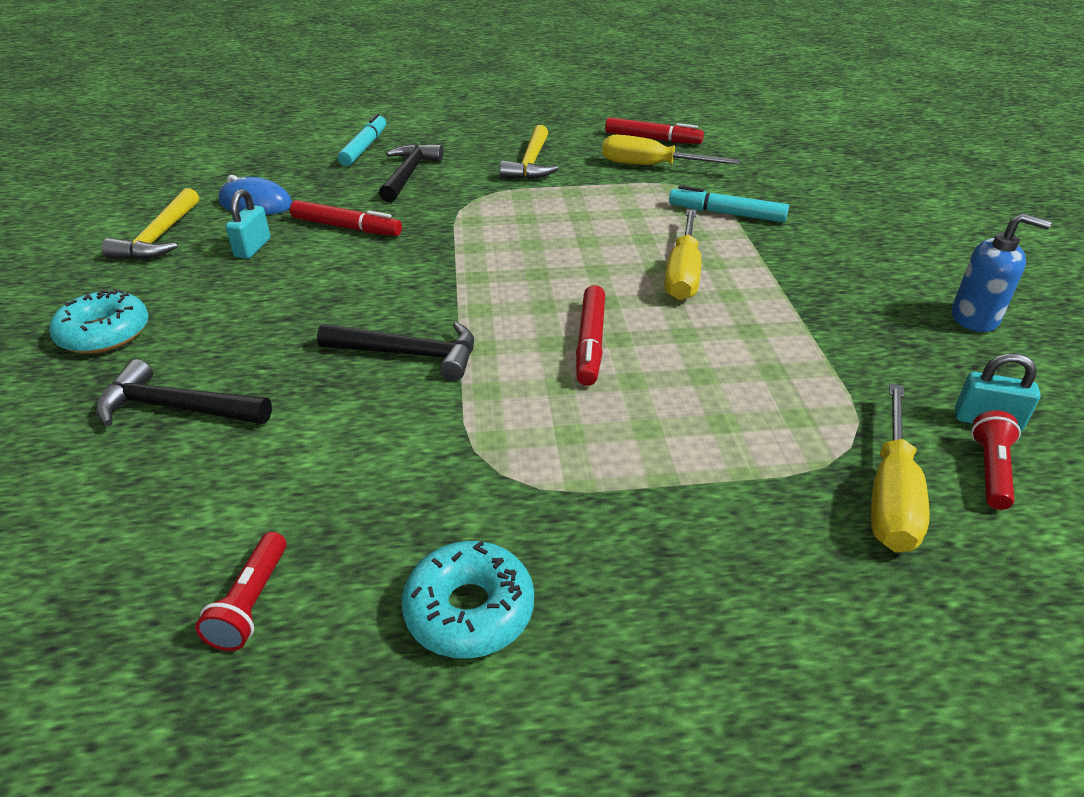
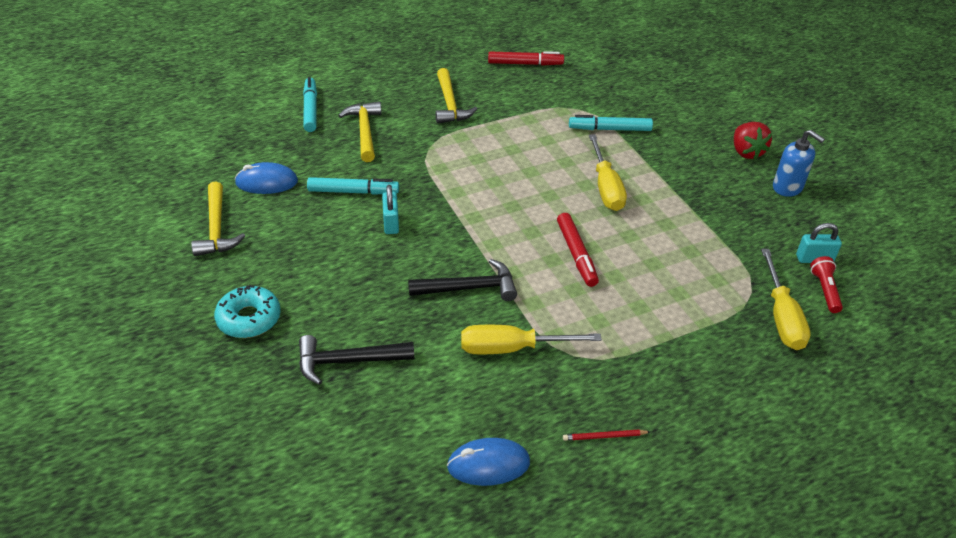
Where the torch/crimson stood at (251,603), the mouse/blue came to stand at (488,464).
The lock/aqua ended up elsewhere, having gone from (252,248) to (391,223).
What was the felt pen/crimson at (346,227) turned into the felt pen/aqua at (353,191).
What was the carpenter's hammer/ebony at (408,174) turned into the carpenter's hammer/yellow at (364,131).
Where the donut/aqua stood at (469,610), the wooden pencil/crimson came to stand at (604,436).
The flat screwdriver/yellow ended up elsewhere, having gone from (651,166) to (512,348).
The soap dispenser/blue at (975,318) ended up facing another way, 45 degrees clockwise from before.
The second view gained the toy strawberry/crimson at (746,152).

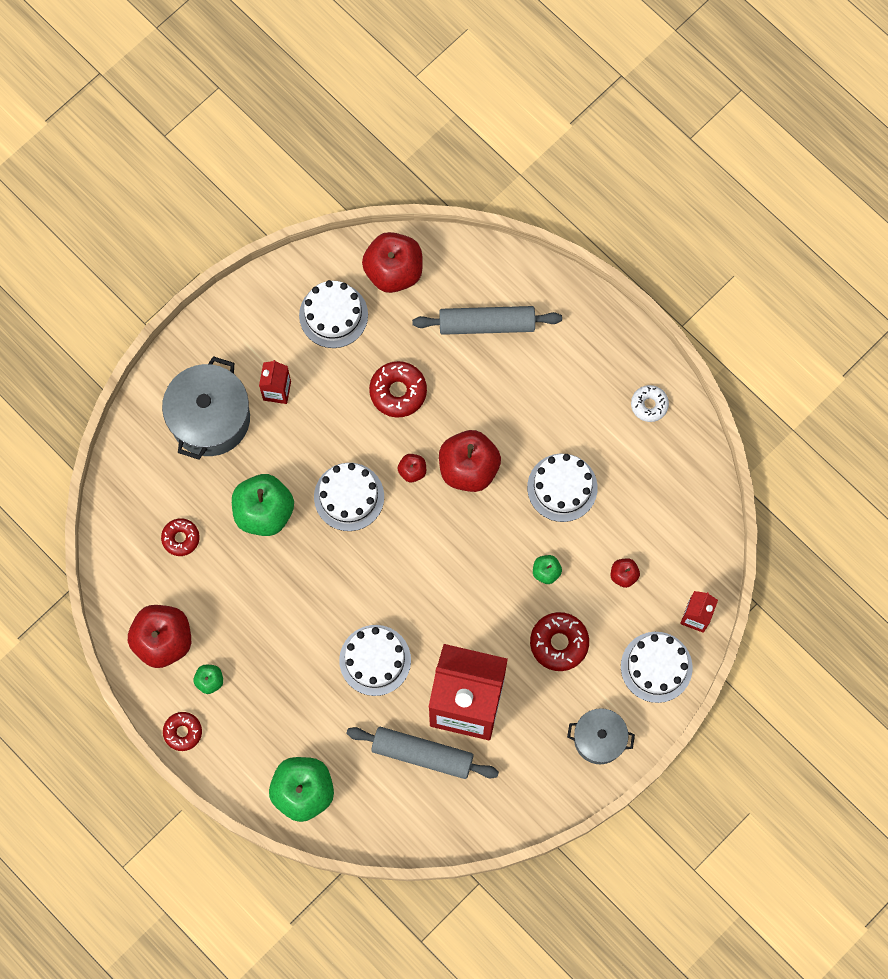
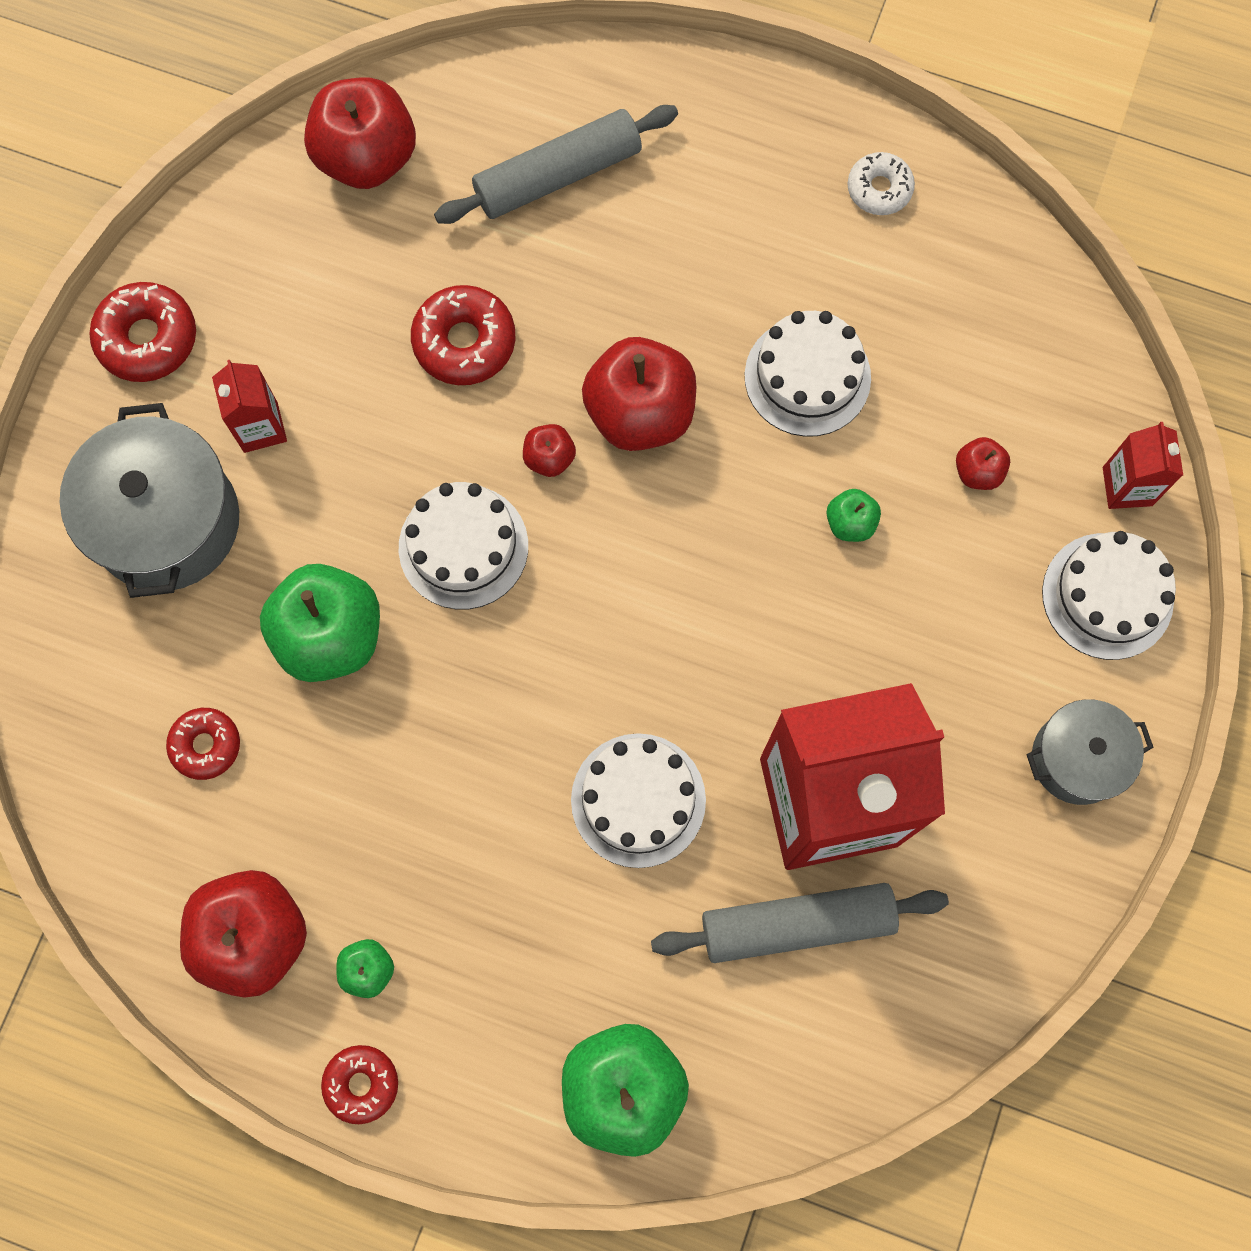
The second view lost the gateau/pure white at (333,315).
The donut/crimson ended up elsewhere, having gone from (559,643) to (147,338).

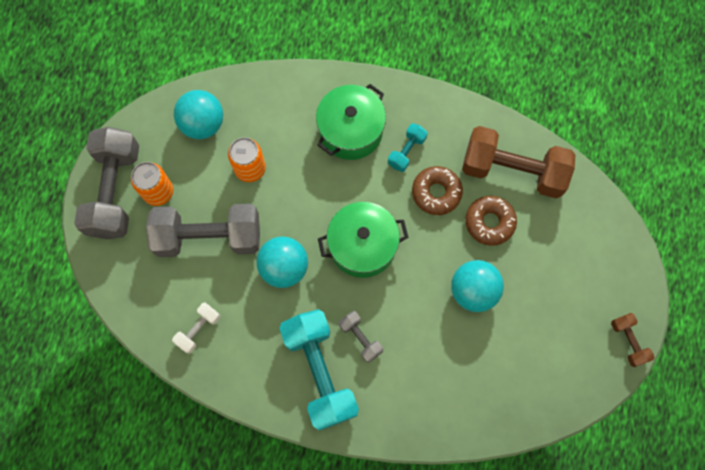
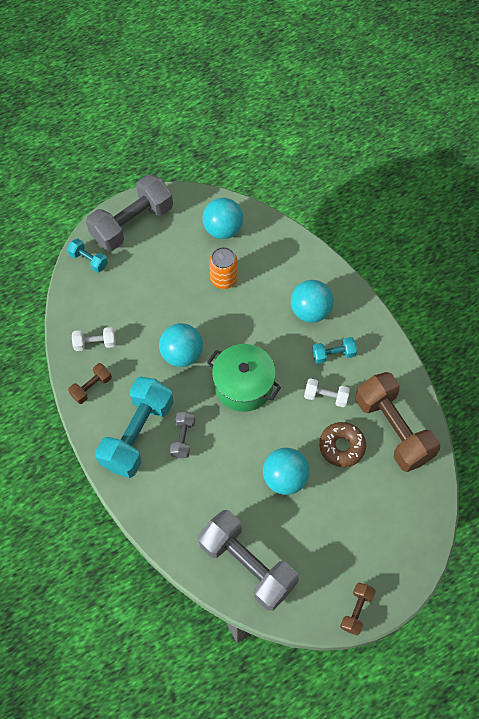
The second view lost the can/bright orange at (158,192).
The hand weight/gray ended up elsewhere, having gone from (209,237) to (247,564).
Where the stockpot/green stood at (351,131), the sphere/aqua came to stand at (310,311).
Where the donut/brown stood at (436,193), the hand weight/pure white came to stand at (325,396).
The second view gained the hand weight/aqua at (88,260).
The second view gained the hand weight/brown at (91,387).

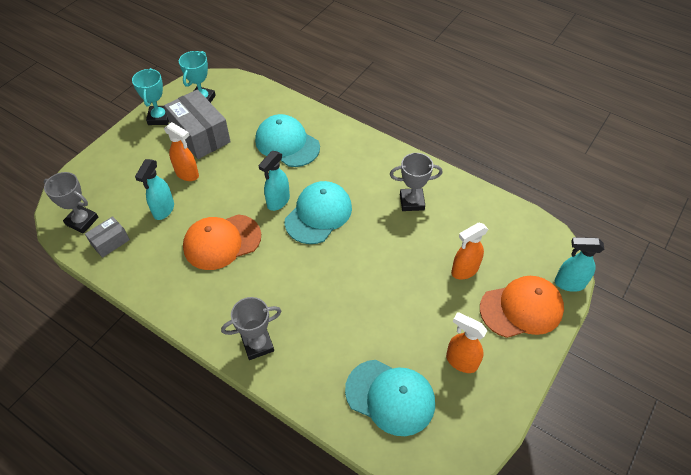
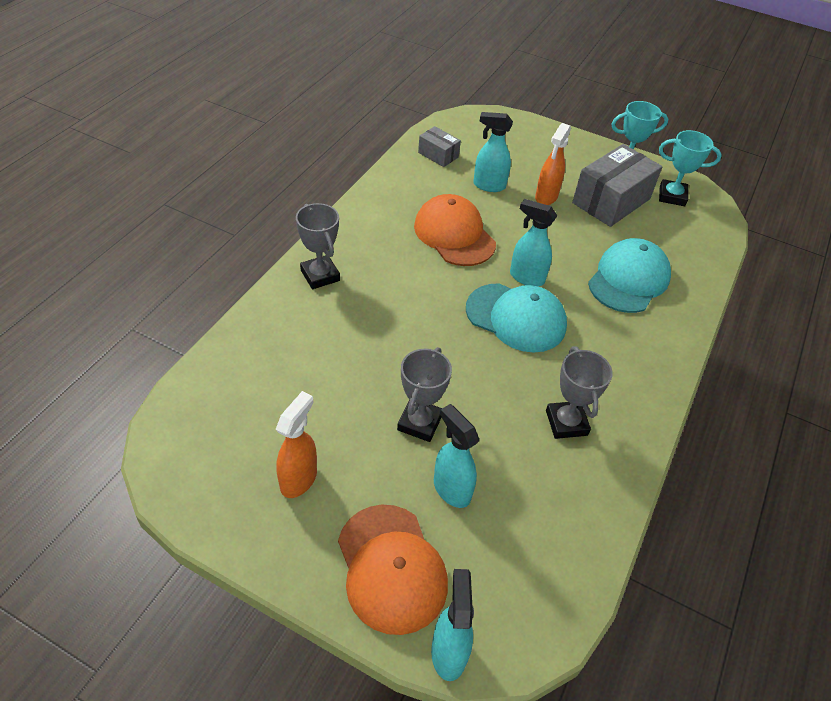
The prize cup/gray ended up elsewhere, having gone from (82,221) to (419,423).
The second view lost the cap/aqua at (390,397).
What was the sprayer/bright orange at (464,271) turned into the sprayer/aqua at (451,489).

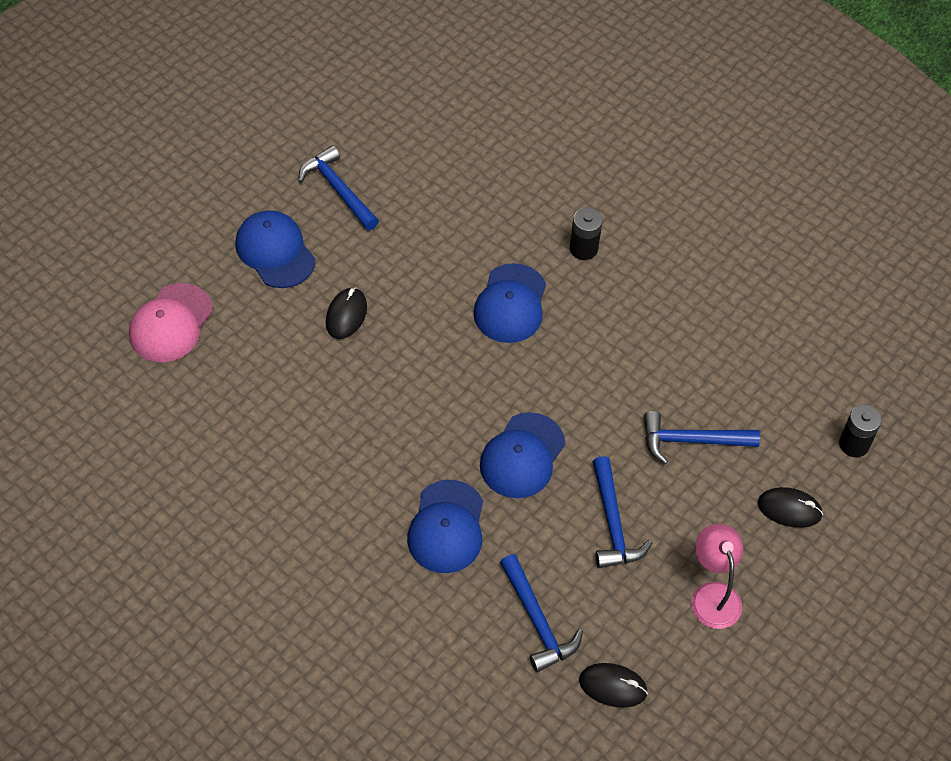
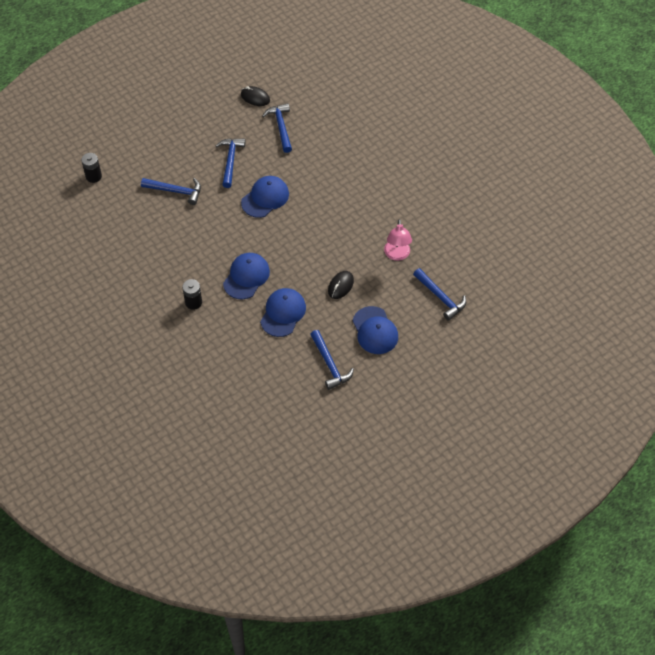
Where the cap/rose-pink stood at (171,323), the carpenter's hammer/blue came to stand at (440,297).
The cap/blue ended up elsewhere, having gone from (446,527) to (283,313).
The lamp/rose-pink ended up elsewhere, having gone from (712,595) to (397,255).
The second view lost the mouse/ebony at (789,509).

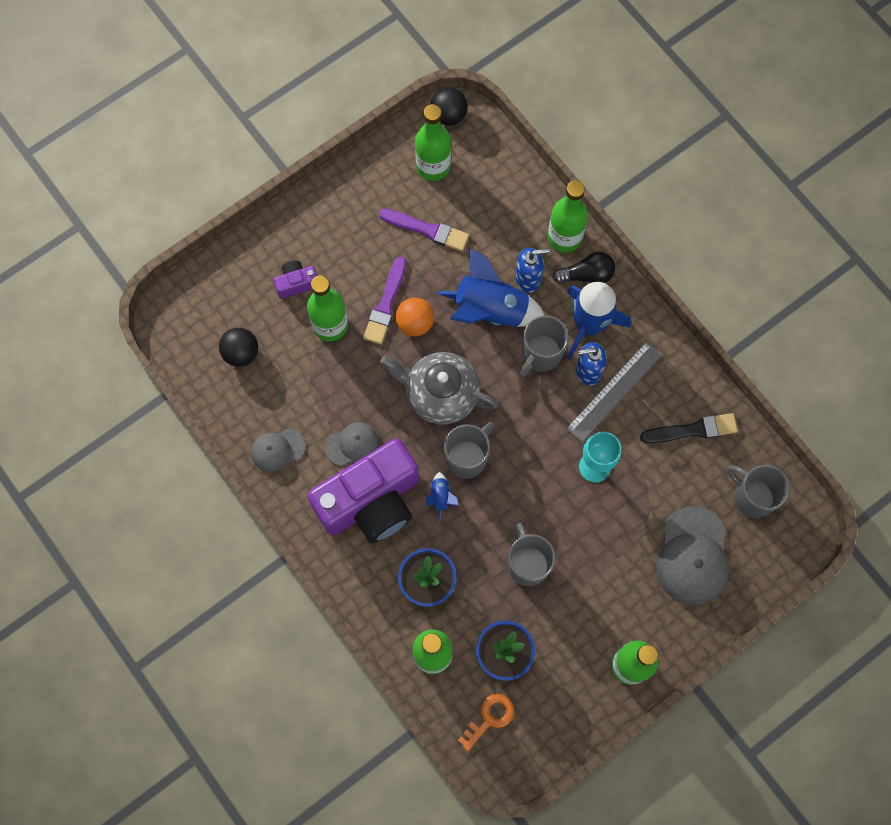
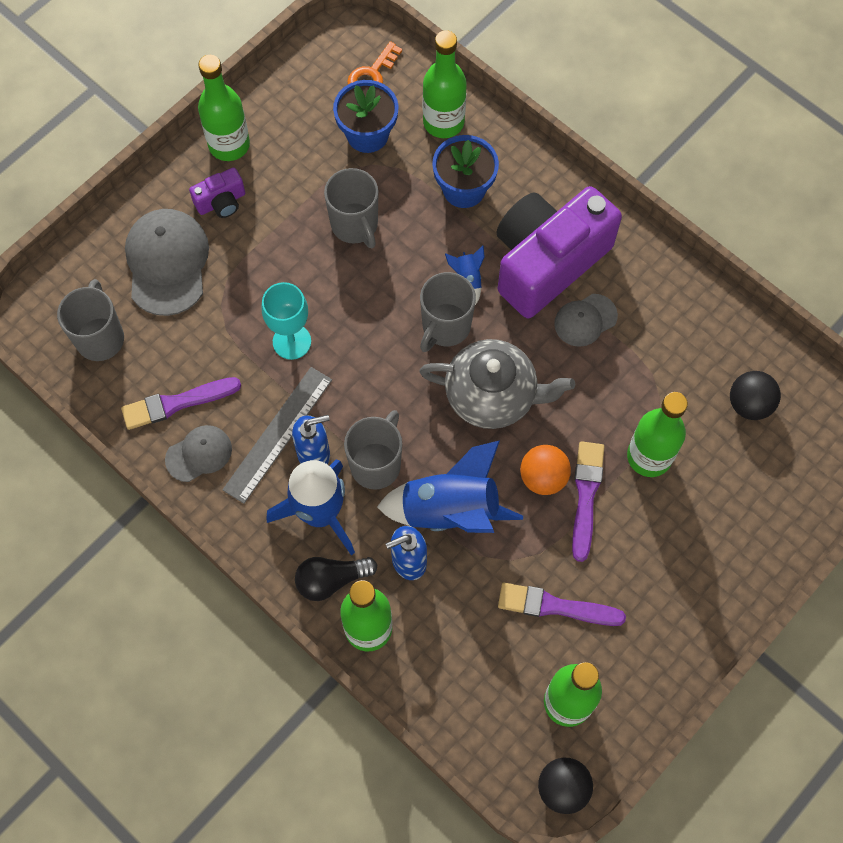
The cap/gray ended up elsewhere, having gone from (277,450) to (199,454).
The camera/royal purple ended up elsewhere, having gone from (297,283) to (221,202).
What was the paint brush/ebony at (692,430) turned into the paint brush/royal purple at (177,403).
The mug/gray at (752,497) ended up facing another way, 120 degrees counterclockwise from before.

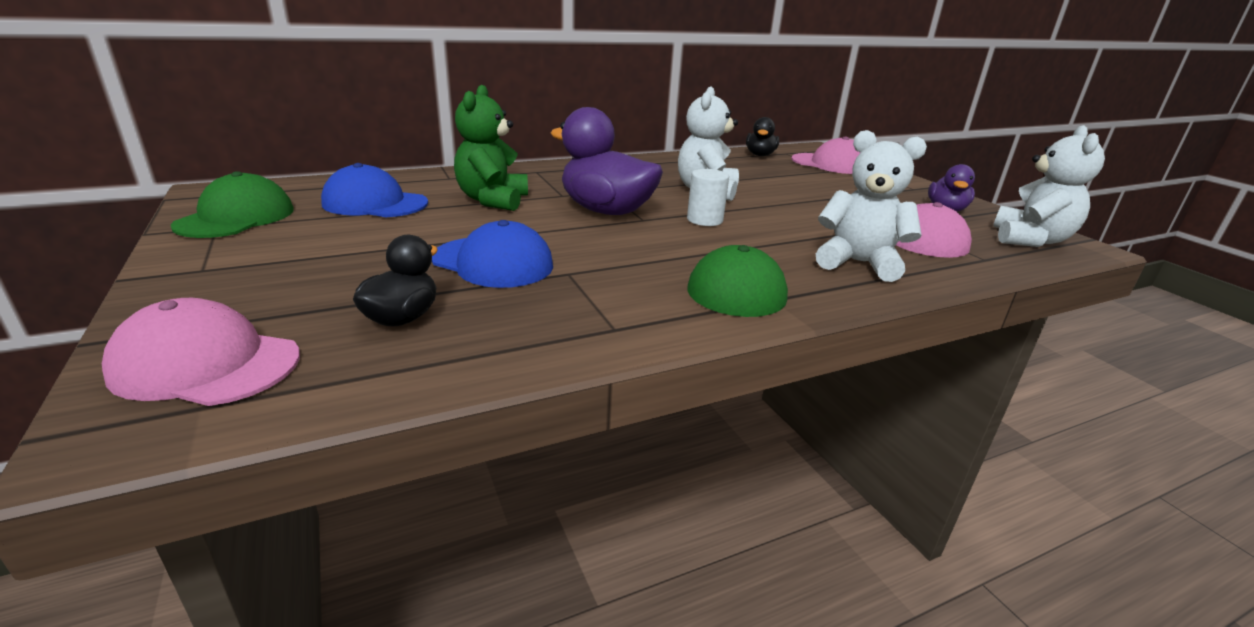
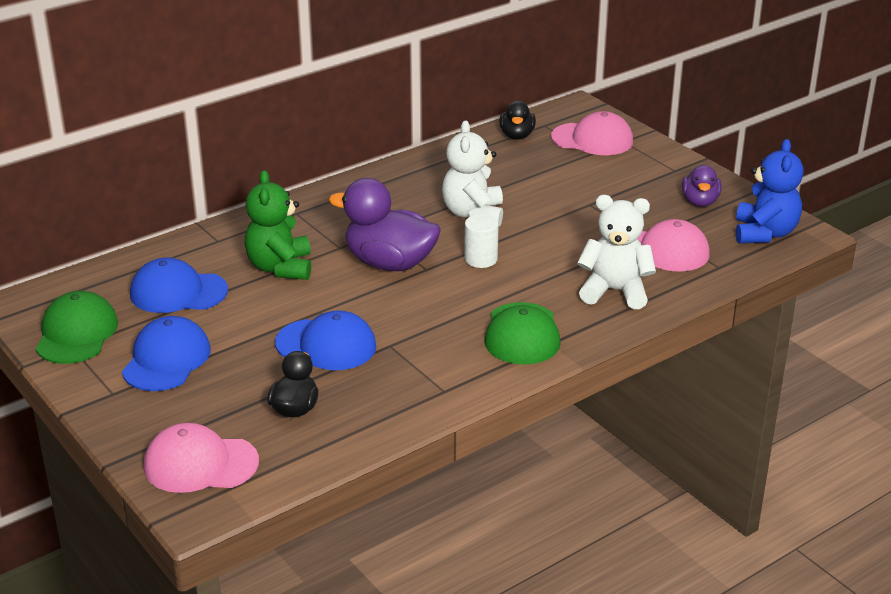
What was the stuffed bear/pure white at (1030,240) turned into the stuffed bear/blue at (764,233).
The second view gained the cap/blue at (166,360).

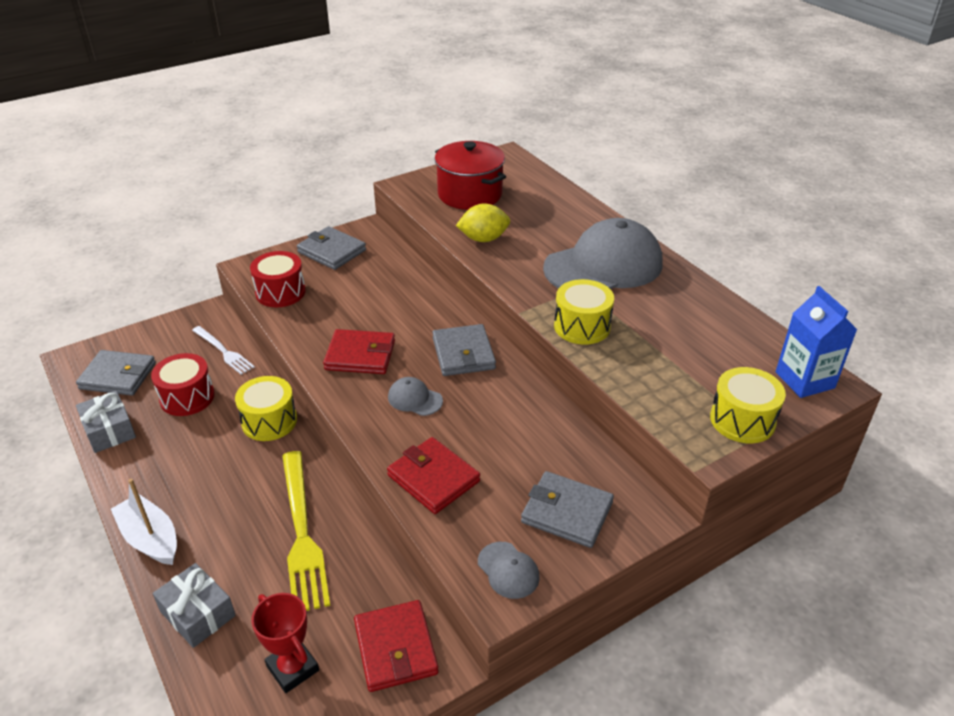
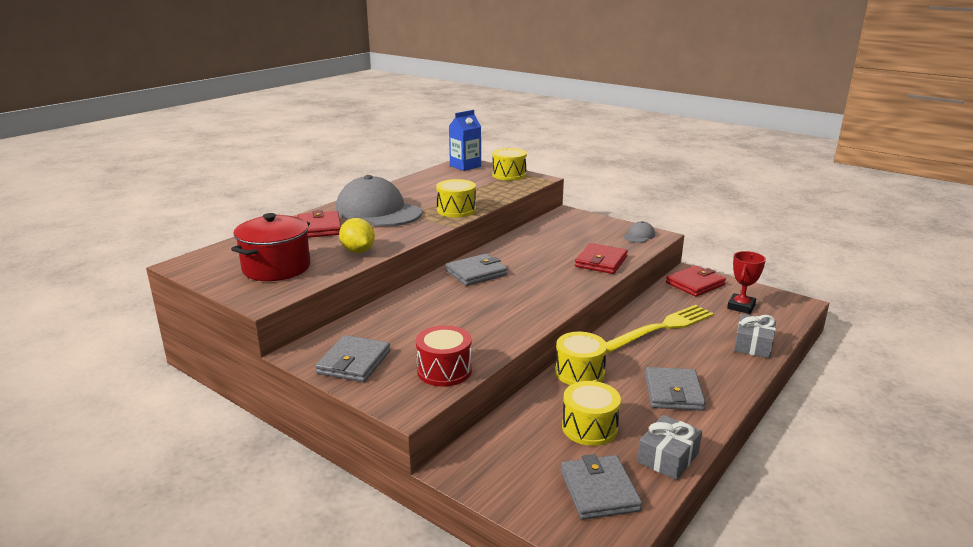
The second view lost the toy boat/pure white at (150,538).
What was the toy drum/crimson at (187,397) turned into the toy drum/yellow at (589,427).
The second view lost the dinner fork/pure white at (223,351).
The billfold/crimson ended up elsewhere, having gone from (360,355) to (319,228).
The second view lost the cap/gray at (415,399).
The billfold/gray ended up elsewhere, having gone from (567,512) to (673,392).

